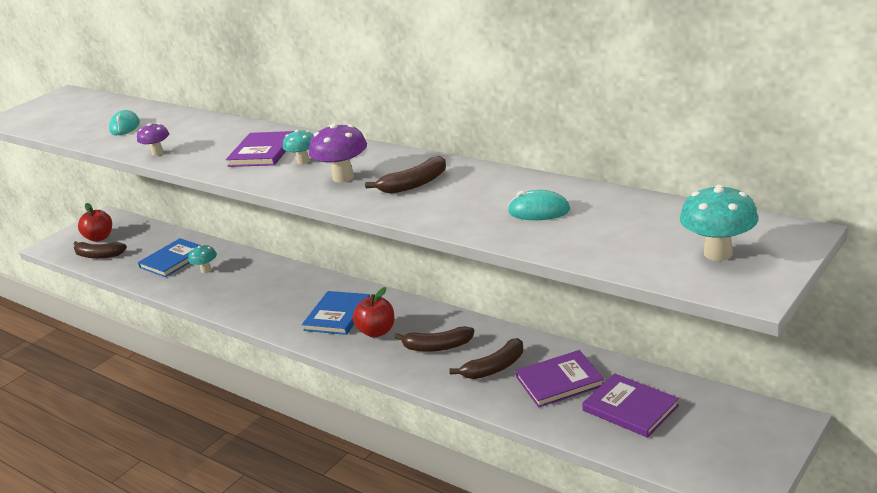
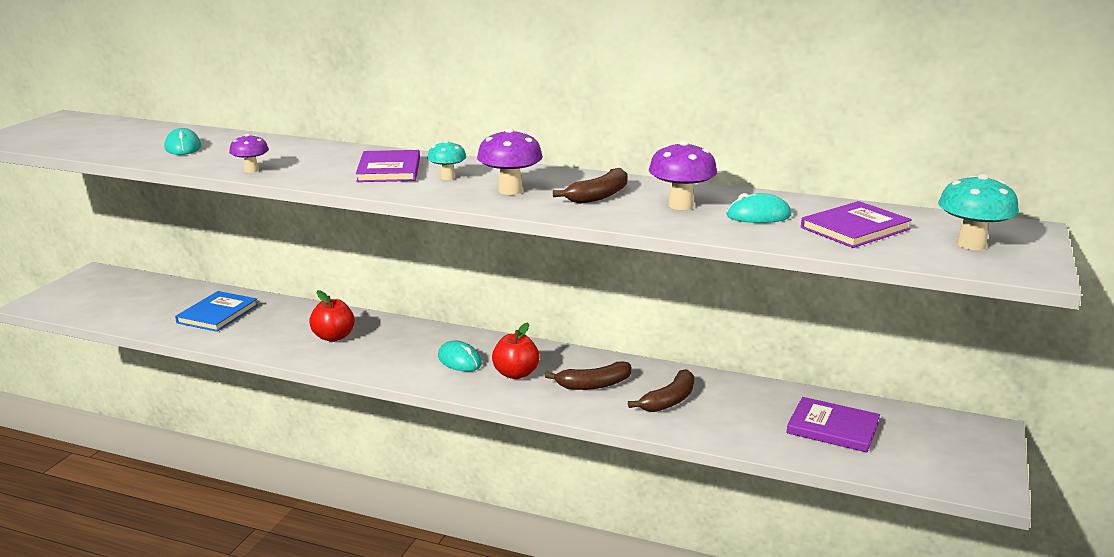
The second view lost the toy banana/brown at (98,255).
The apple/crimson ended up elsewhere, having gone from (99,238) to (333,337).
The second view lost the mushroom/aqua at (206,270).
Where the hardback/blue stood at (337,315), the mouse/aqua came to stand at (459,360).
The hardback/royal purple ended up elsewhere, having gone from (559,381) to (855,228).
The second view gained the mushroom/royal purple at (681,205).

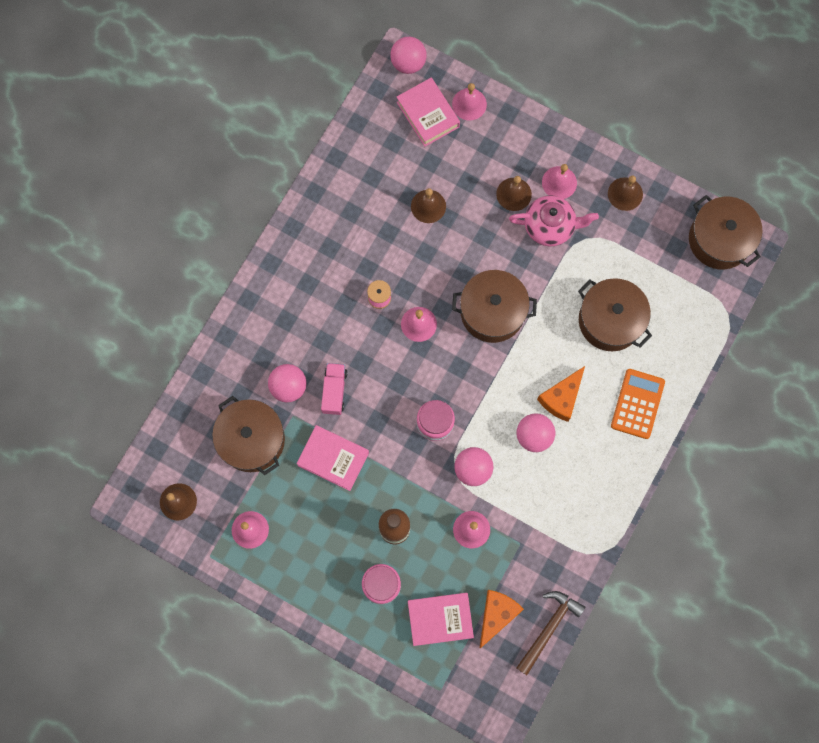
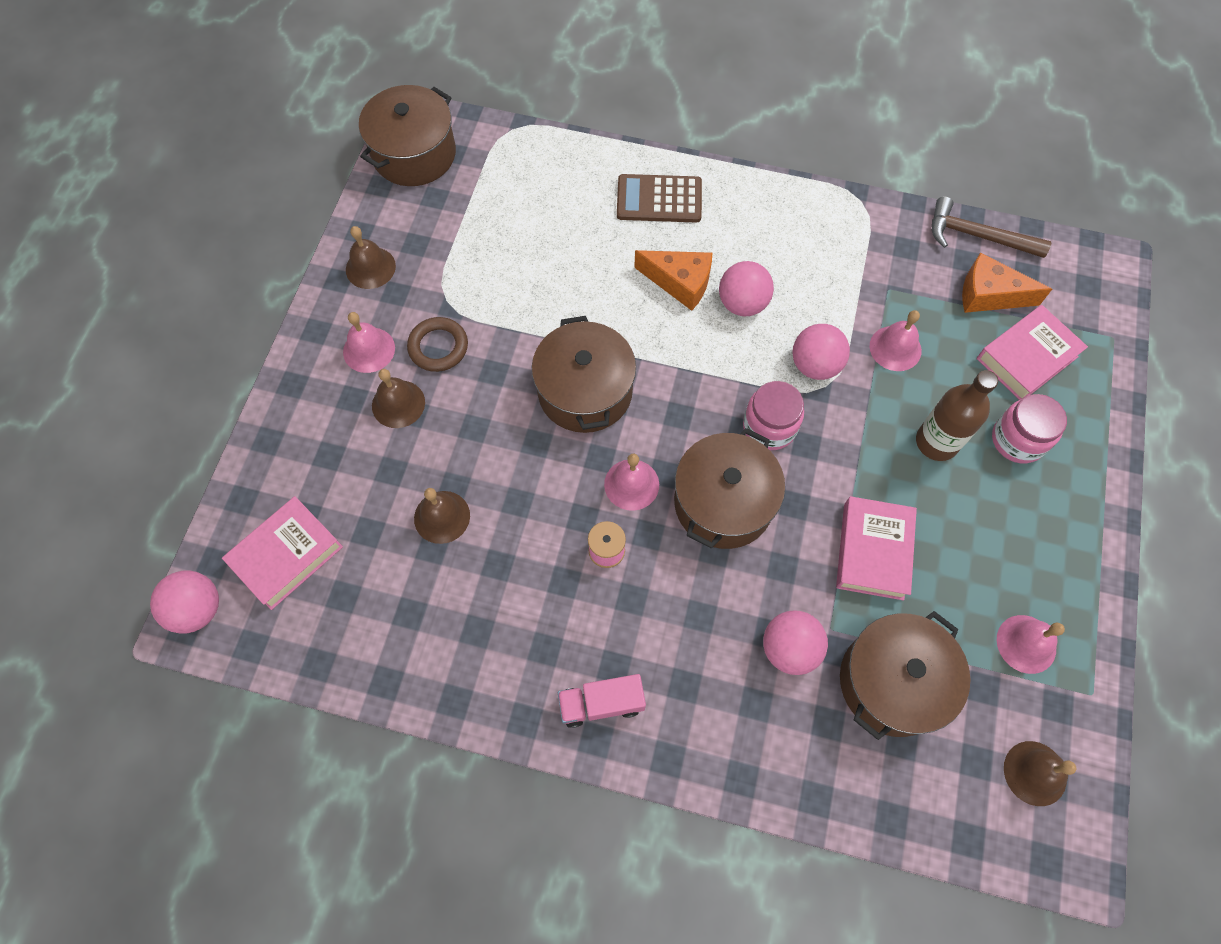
The truck/rose-pink ended up elsewhere, having gone from (334,391) to (601,703).
The hardback/rose-pink at (440,619) ended up facing another way, 75 degrees clockwise from before.
The second view lost the hand bell/rose-pink at (469,104).
Where the teapot/rose-pink stood at (550,226), the hoop/brown came to stand at (438,347).
The stockpot/brown ended up elsewhere, having gone from (610,320) to (723,503).
What was the pocket calculator/bright orange at (637,404) turned into the pocket calculator/brown at (659,199).

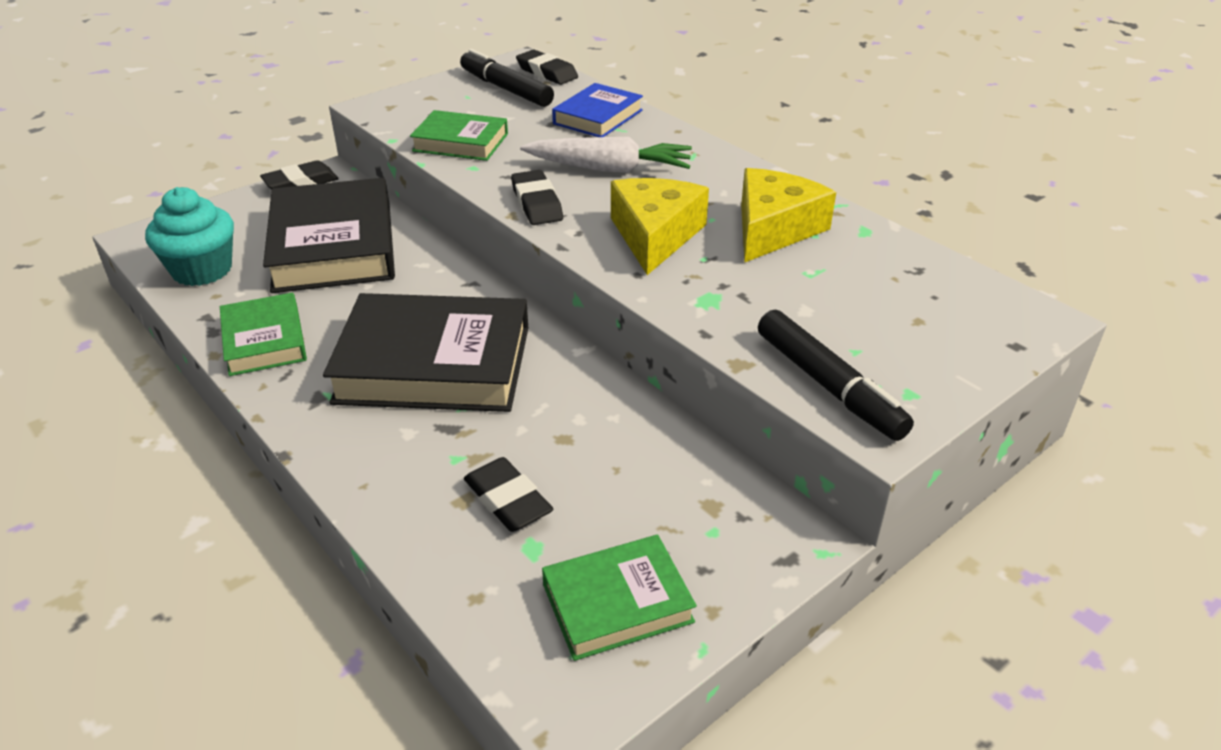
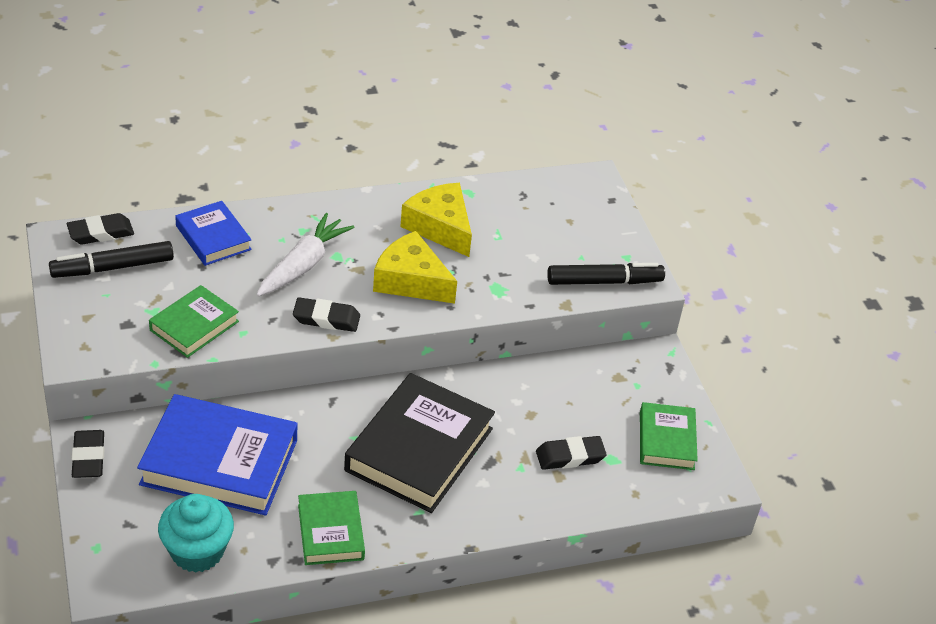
The hardback/green at (264,341) ended up facing another way, 75 degrees clockwise from before.
What was the hardback/ebony at (333,246) turned into the hardback/blue at (219,462).

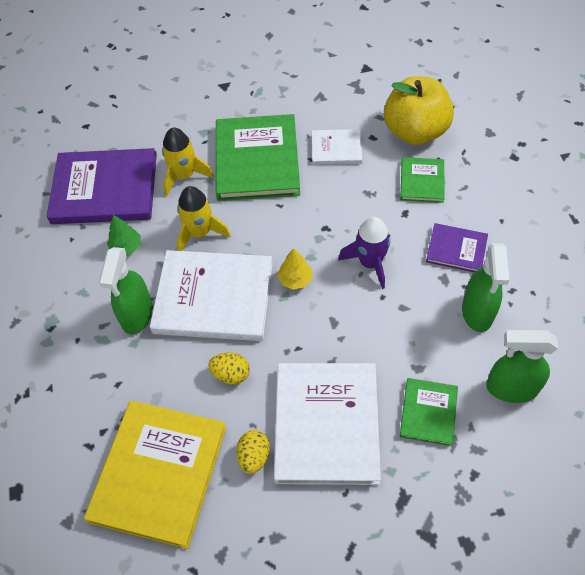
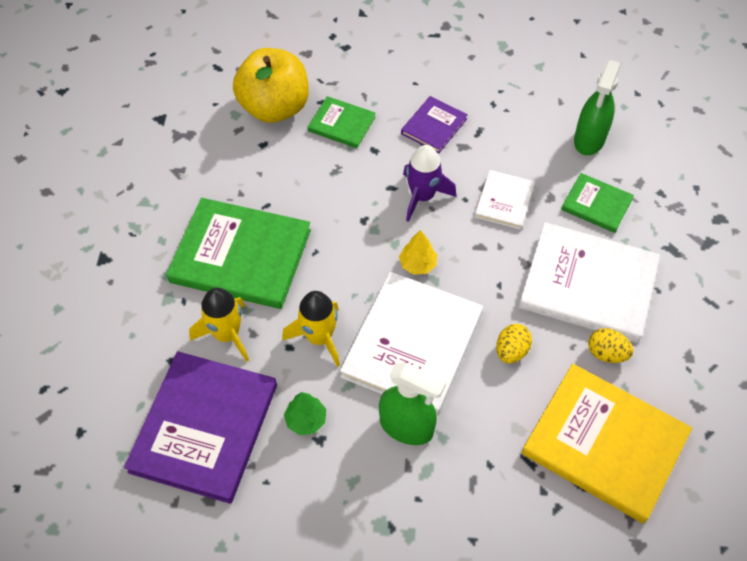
The hardback/pure white ended up elsewhere, having gone from (336,149) to (504,201).
The second view lost the sprayer/green at (477,312).

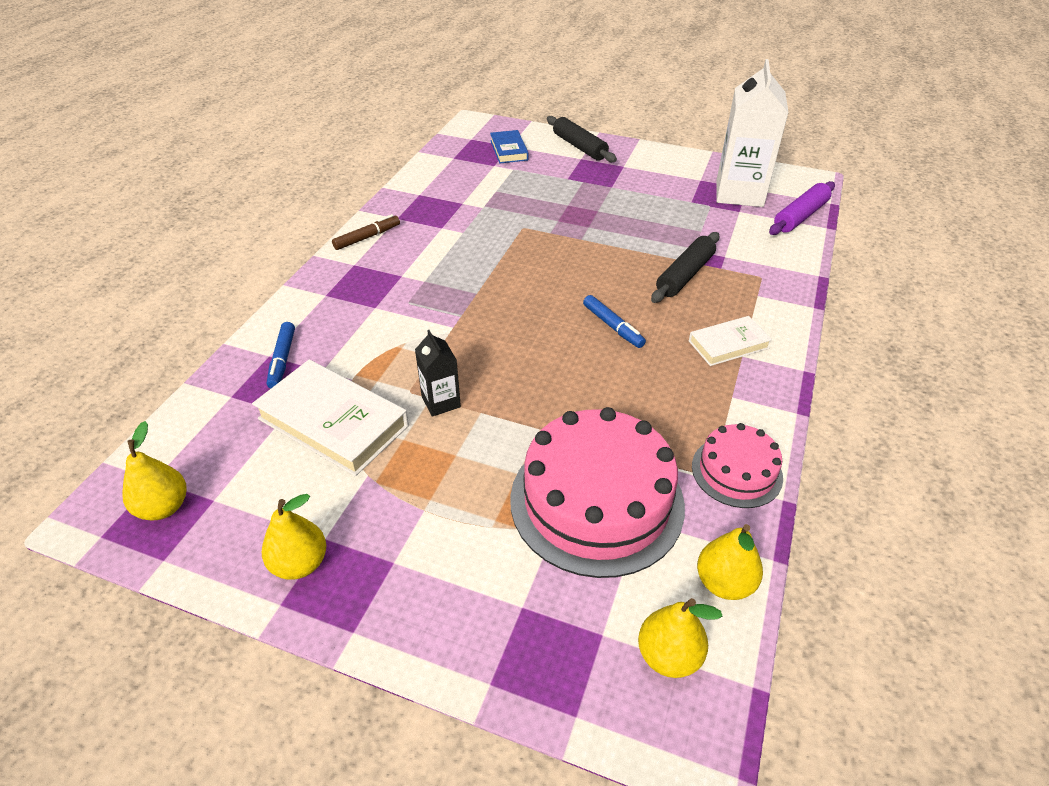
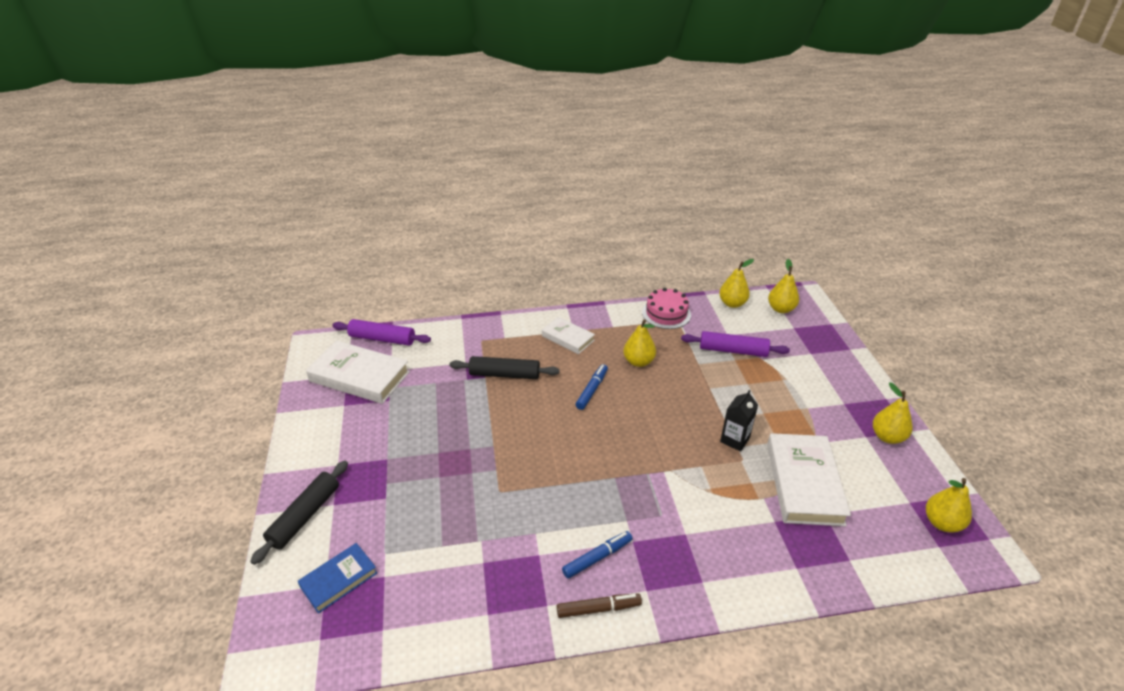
The felt pen/blue ended up elsewhere, having gone from (282,360) to (597,558).
The felt pen/brown at (367,237) ended up facing another way, 150 degrees clockwise from before.
Where the gateau/rose-pink stood at (596,501), the rolling pin/royal purple came to stand at (733,351).
Where the carton/pure white stood at (739,193), the hardback/pure white came to stand at (359,376).
The second view gained the pear/yellow at (638,361).

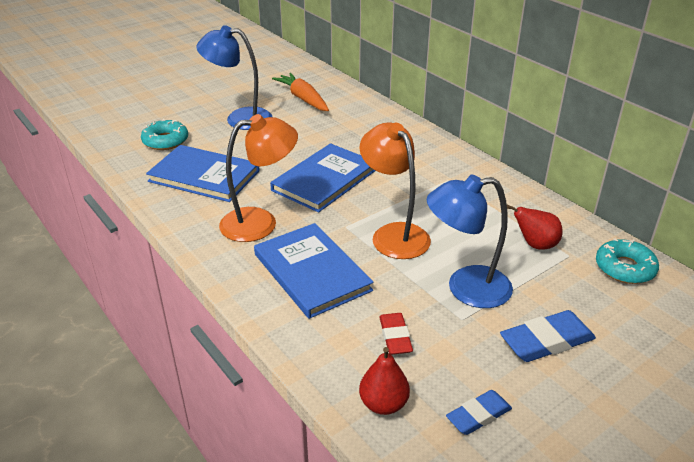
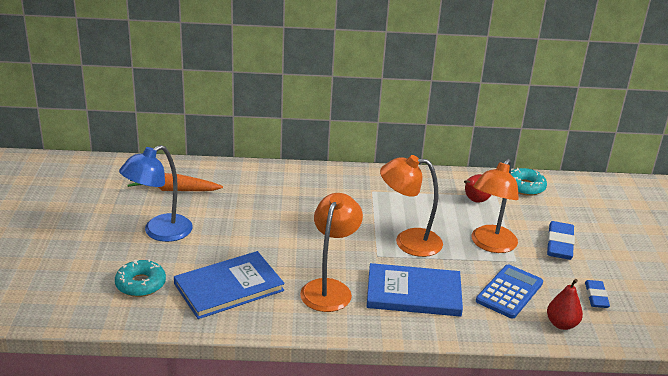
The second view lost the hardback/blue at (324,180).
Where the eraser/crimson stood at (395,337), the pocket calculator/blue came to stand at (509,292).
What was the lamp/blue at (466,288) turned into the lamp/bright orange at (490,245).

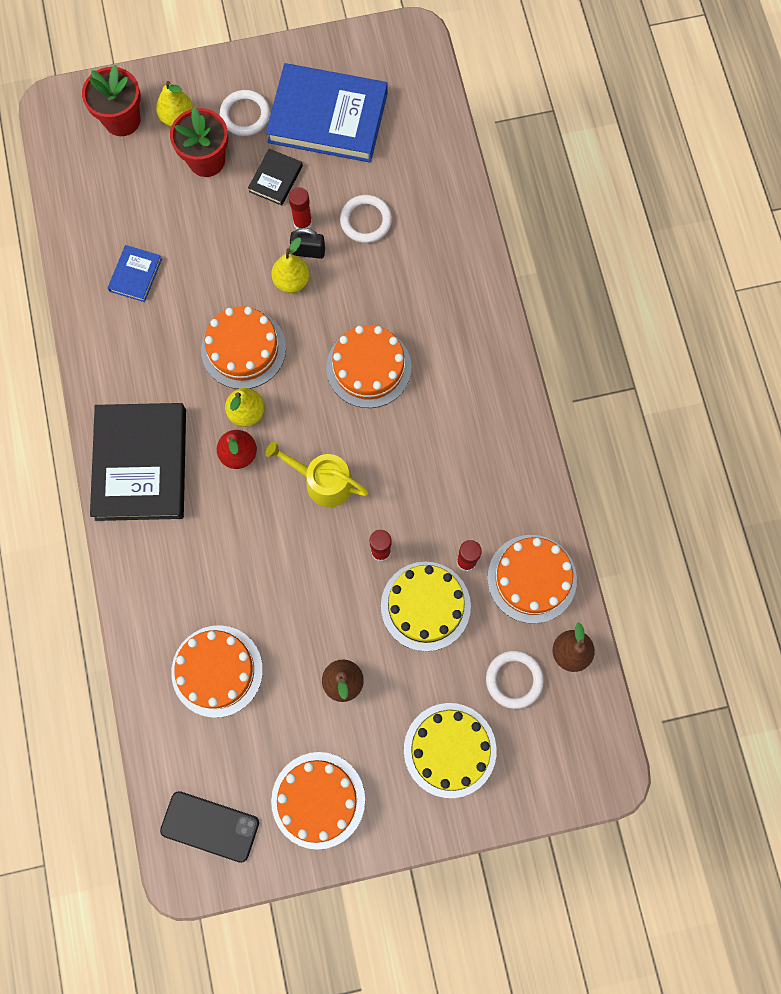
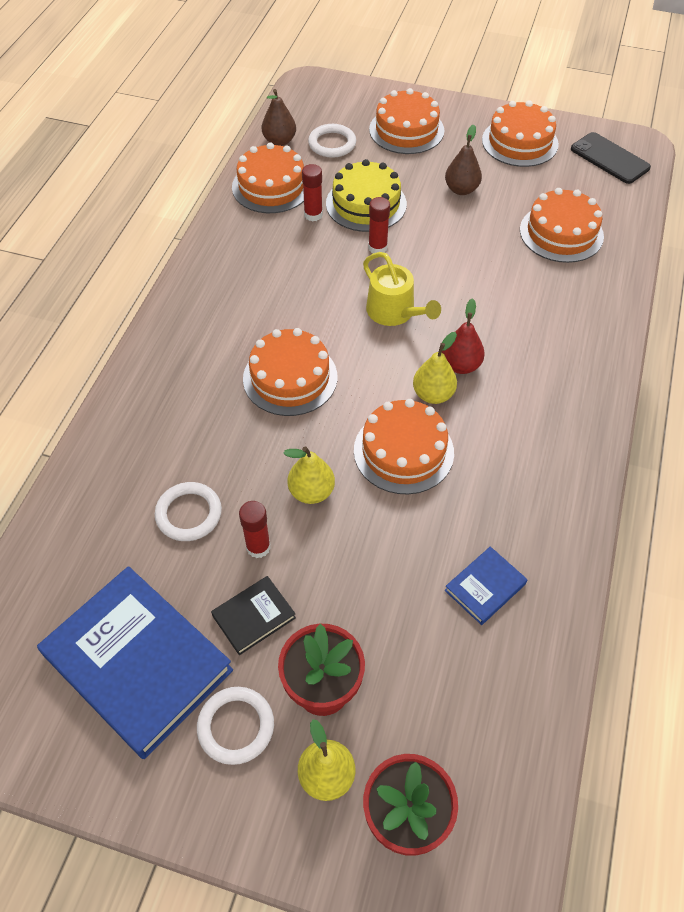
The second view lost the hardback/ebony at (141,464).
The second view lost the lock/ebony at (308,251).
What was the gateau/yellow at (450,750) turned into the gateau/bright orange at (406,130).

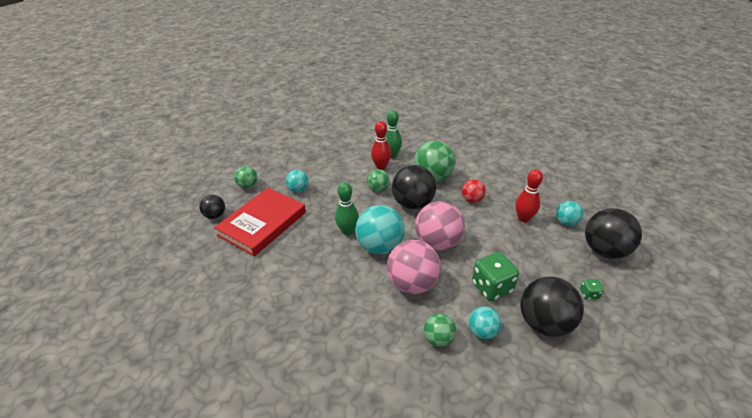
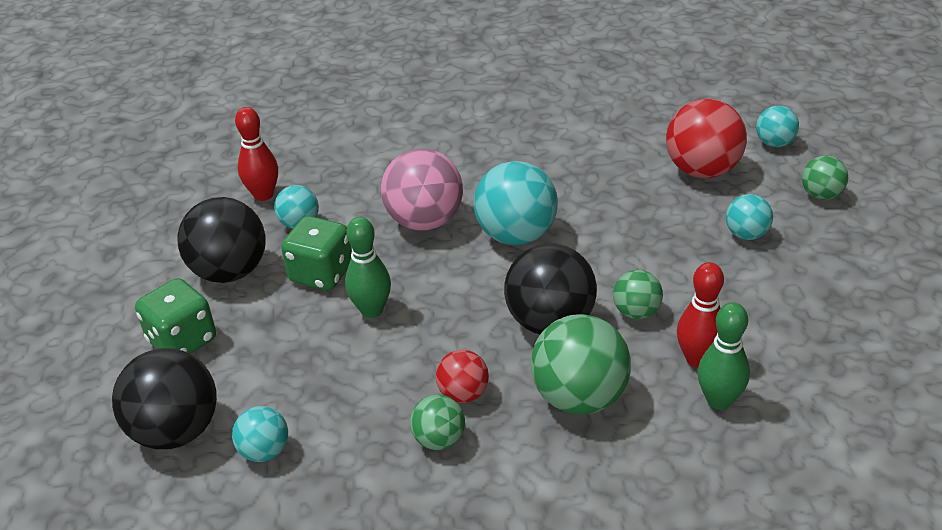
What was the sphere/ebony at (215,215) turned into the sphere/aqua at (774,143).
Where the hardback/crimson stood at (262,223), the sphere/crimson came to stand at (702,170).
The bowling pin/green ended up elsewhere, having gone from (348,231) to (372,310).
The second view lost the sphere/rose-pink at (437,243).
The sphere/green ended up elsewhere, having gone from (438,339) to (439,439).
The bowling pin/crimson ended up elsewhere, having gone from (523,218) to (263,195).
The size of the die/green at (589,294) changed by a factor of 2.13.

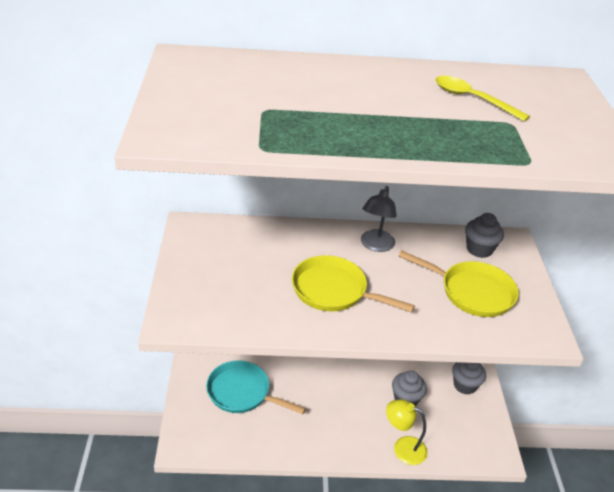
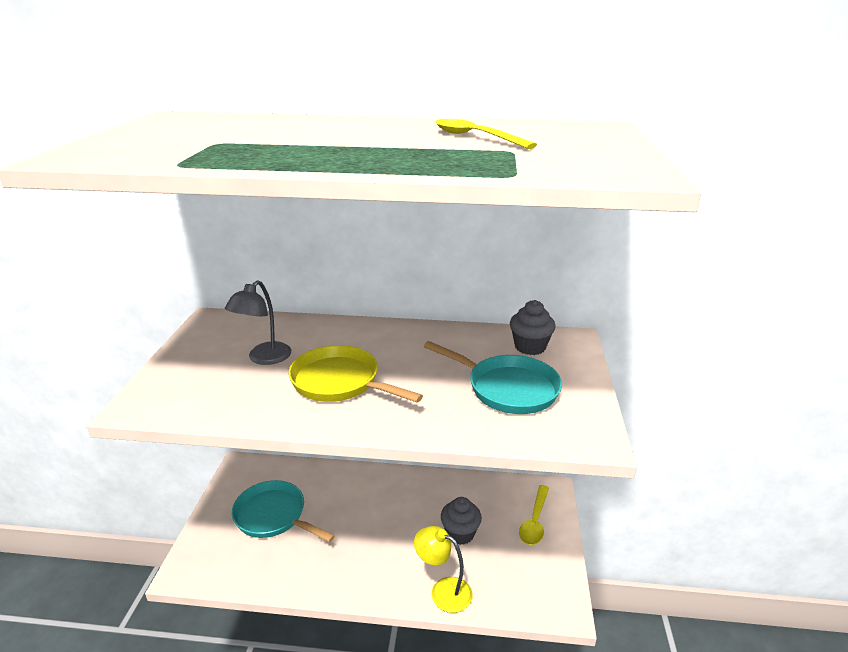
The lamp/gray ended up elsewhere, having gone from (375,245) to (264,358).
What was the pan/yellow at (472,292) turned into the pan/aqua at (507,388).
Where the fairy cake/gray stood at (465,385), the spoon/yellow came to stand at (534,521).

